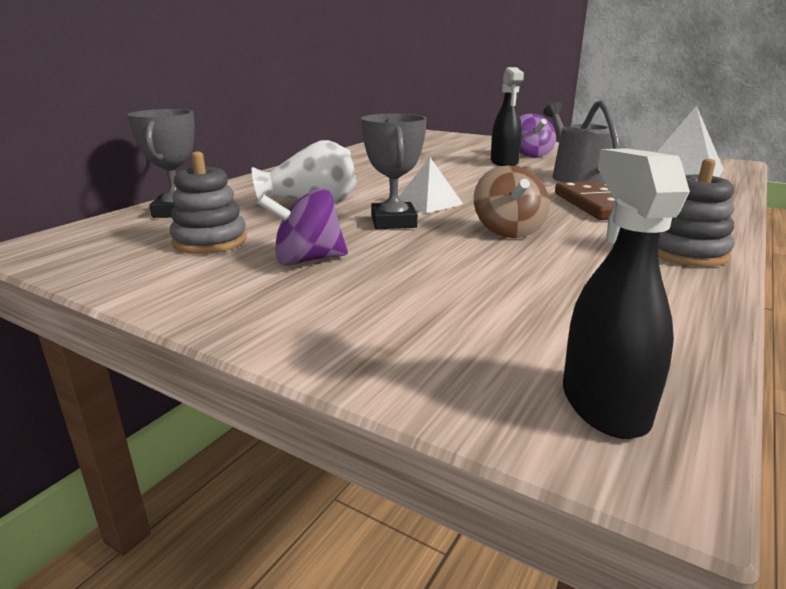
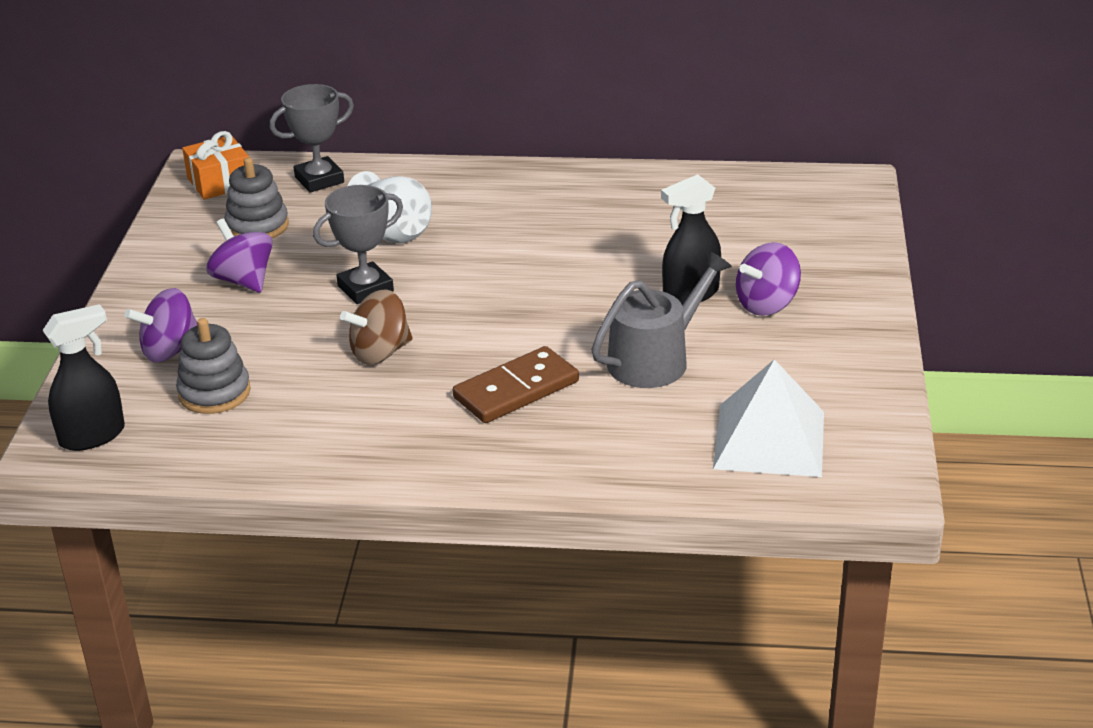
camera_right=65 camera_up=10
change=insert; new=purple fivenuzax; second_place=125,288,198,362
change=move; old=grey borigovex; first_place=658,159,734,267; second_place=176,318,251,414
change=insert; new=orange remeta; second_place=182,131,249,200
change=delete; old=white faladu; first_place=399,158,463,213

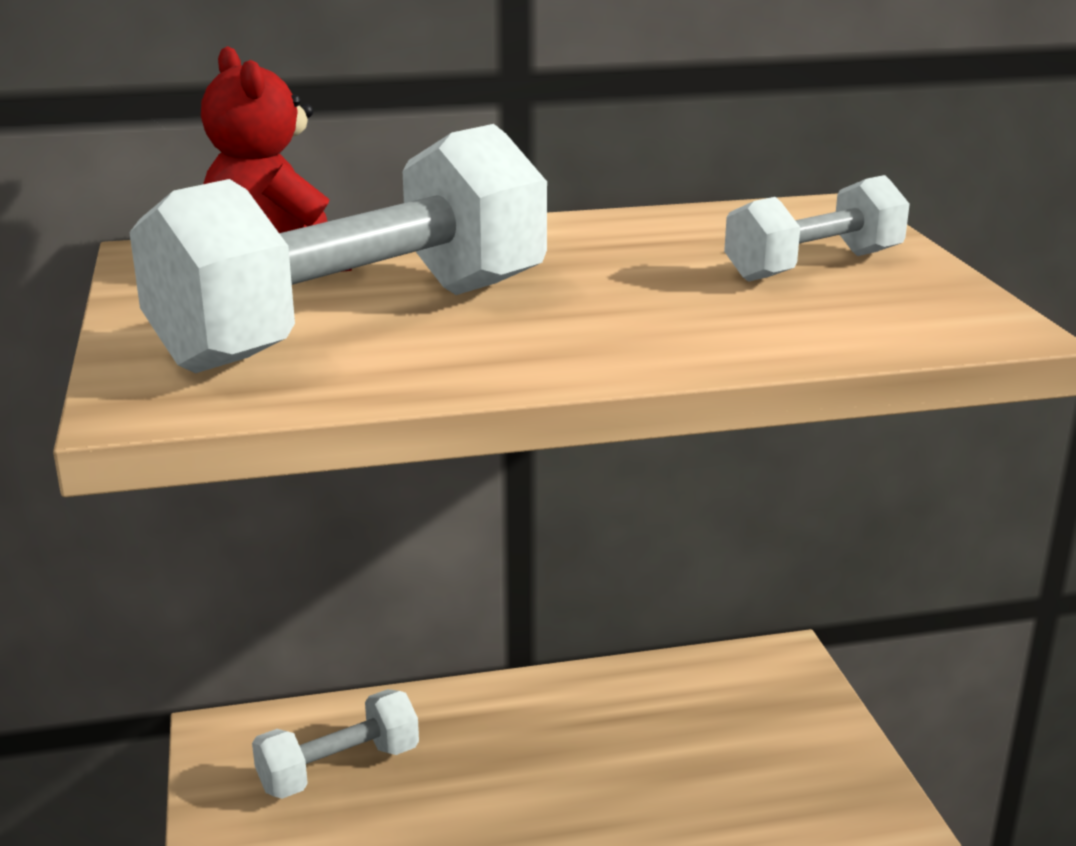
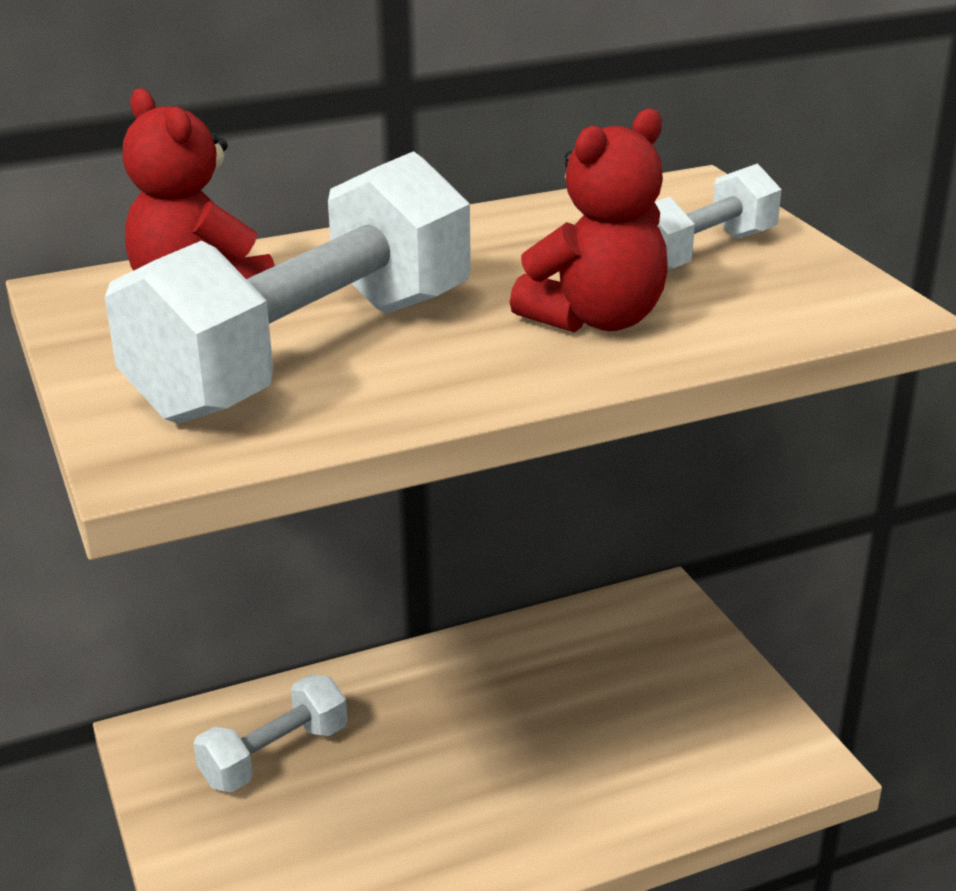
camera_right=-10 camera_up=5
change=insert; new=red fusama; second_place=510,108,668,333

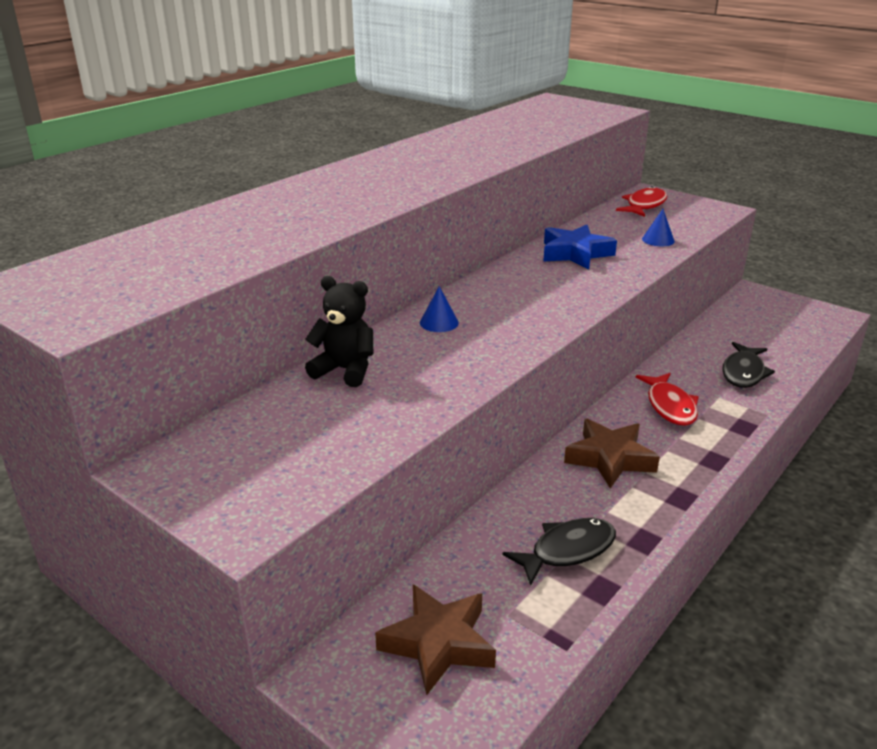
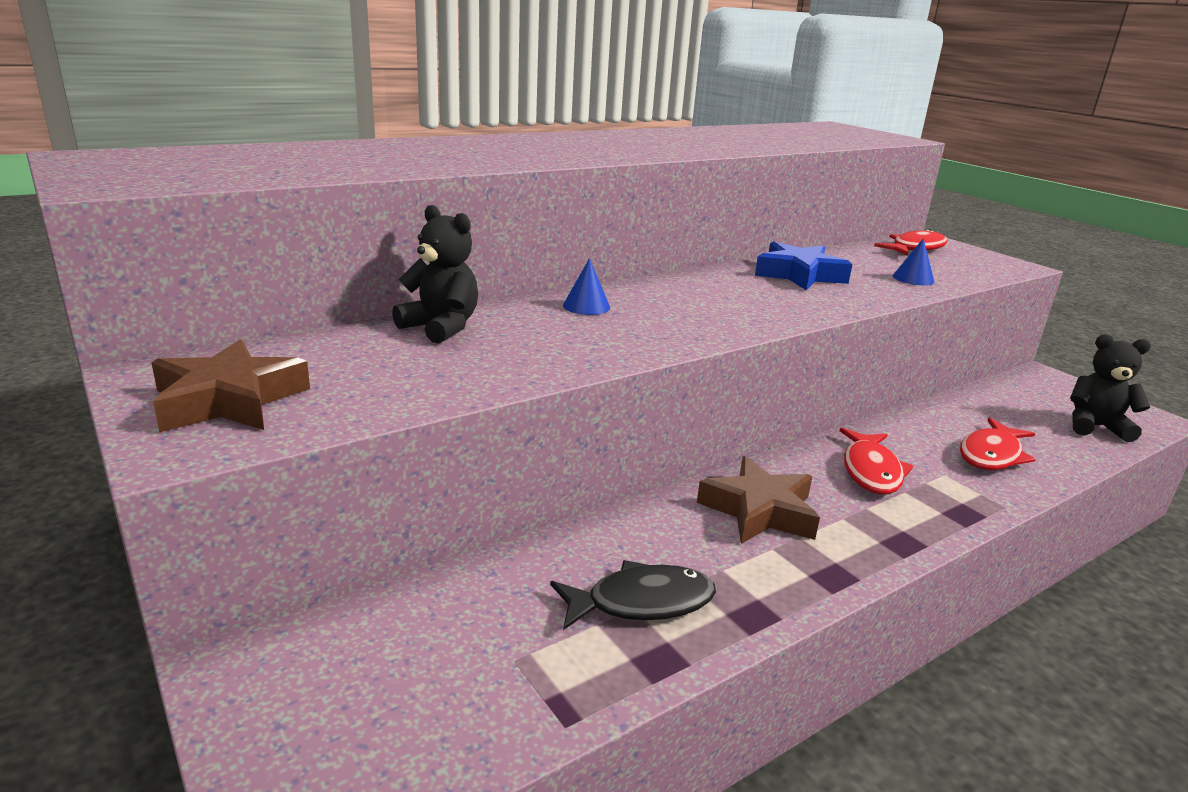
camera_right=15 camera_up=-5
change=move; old=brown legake; first_place=375,584,496,695; second_place=151,339,310,432
change=recolor; old=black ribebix; new=red ribebix; first_place=722,342,775,388; second_place=960,418,1036,470
change=insert; new=black fusama; second_place=1070,334,1151,442

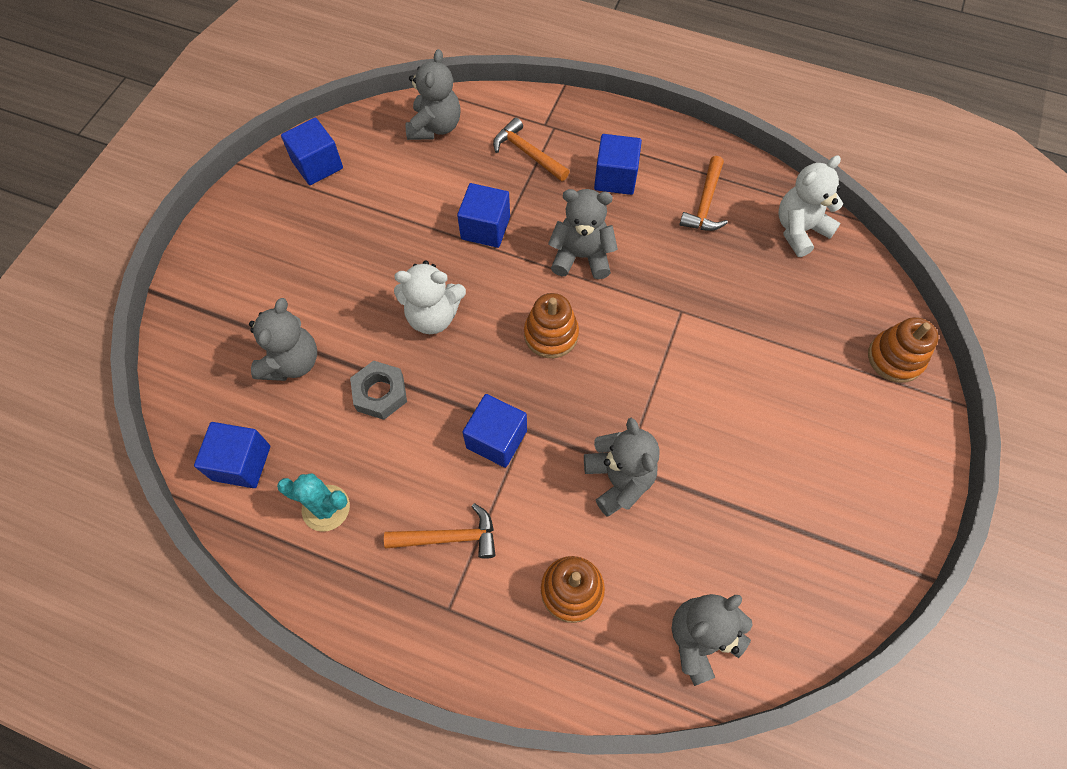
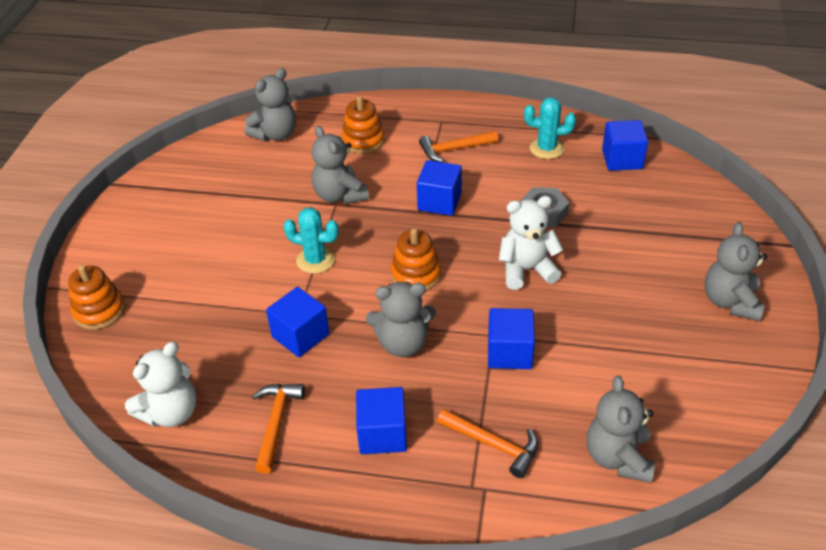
camera_right=170 camera_up=-20
change=move; old=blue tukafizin; first_place=281,118,343,185; second_place=266,287,329,357
change=insert; new=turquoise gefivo; second_place=283,207,339,274
change=move; old=grey fusama; first_place=249,298,317,381; second_place=705,222,767,321

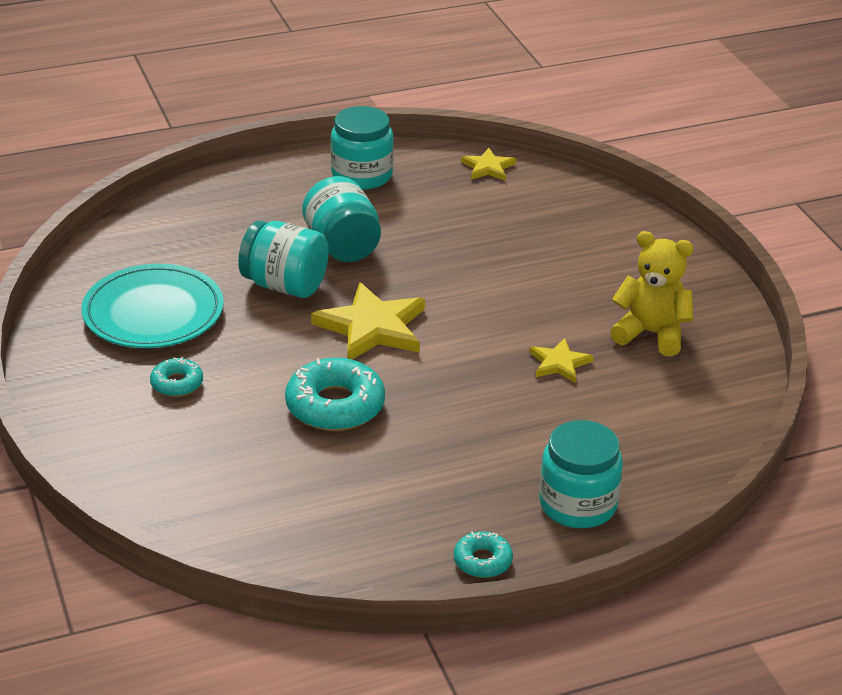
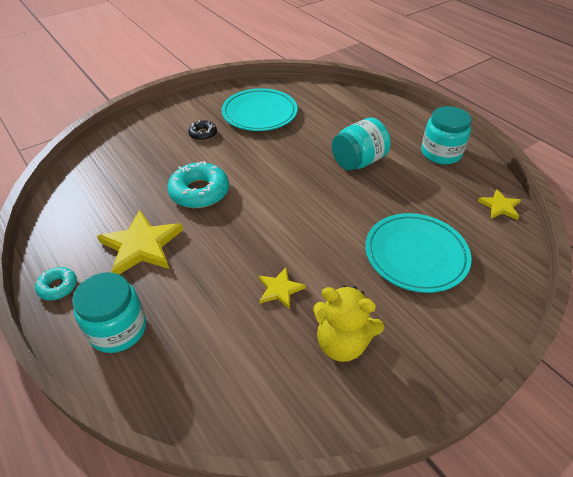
camera_right=75 camera_up=10
change=move; old=yellow legake; first_place=311,282,425,359; second_place=97,210,183,274
change=recolor; old=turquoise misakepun; new=black misakepun; first_place=150,357,203,397; second_place=188,120,217,141
change=rotate; old=yellow fusama; first_place=610,231,694,357; second_place=313,286,384,362; degrees=105
change=insert; new=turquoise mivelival; second_place=365,213,471,293
change=delete; old=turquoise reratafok; first_place=238,221,329,298

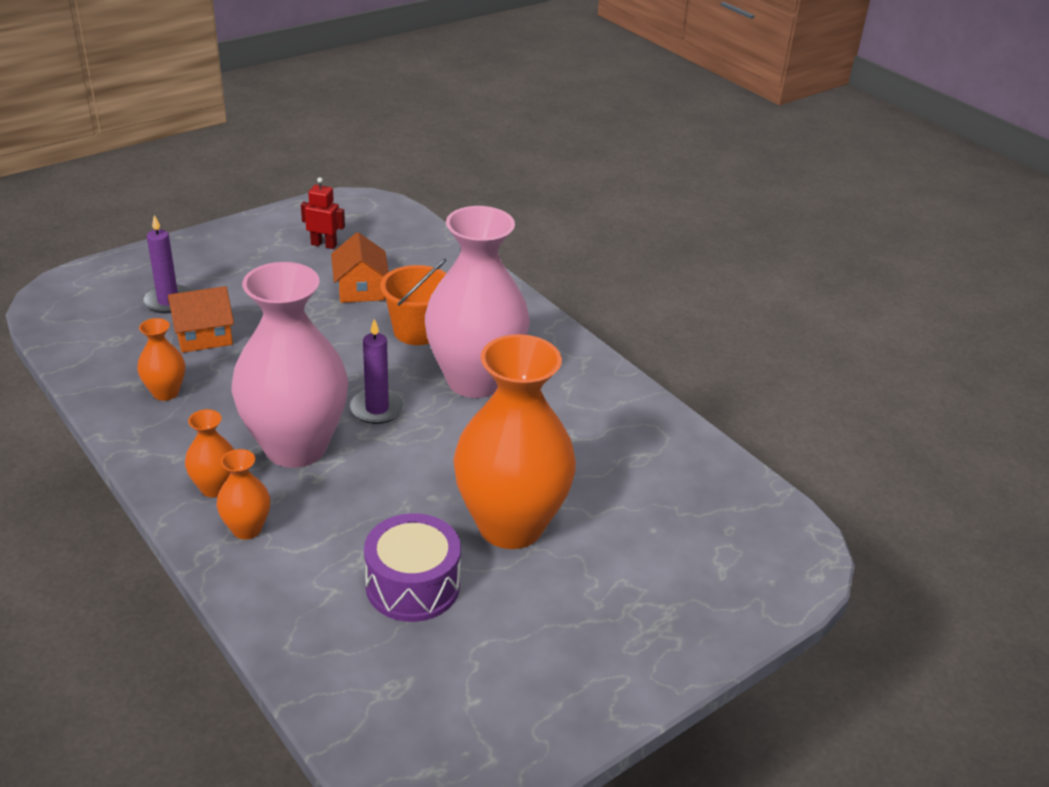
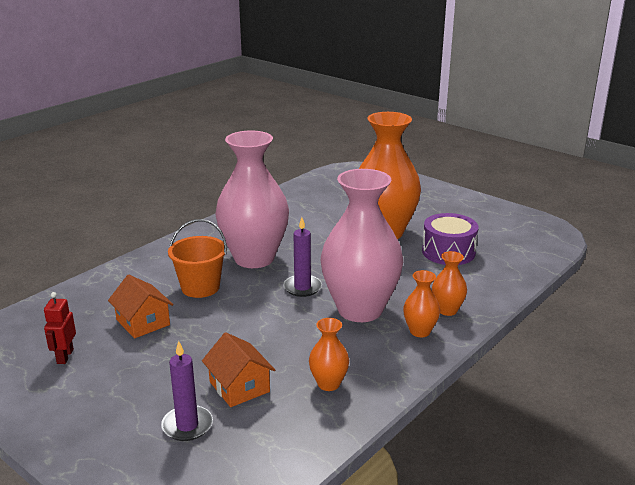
camera_right=-100 camera_up=-10
change=rotate; old=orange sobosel; first_place=331,232,389,303; second_place=108,275,174,338; degrees=75

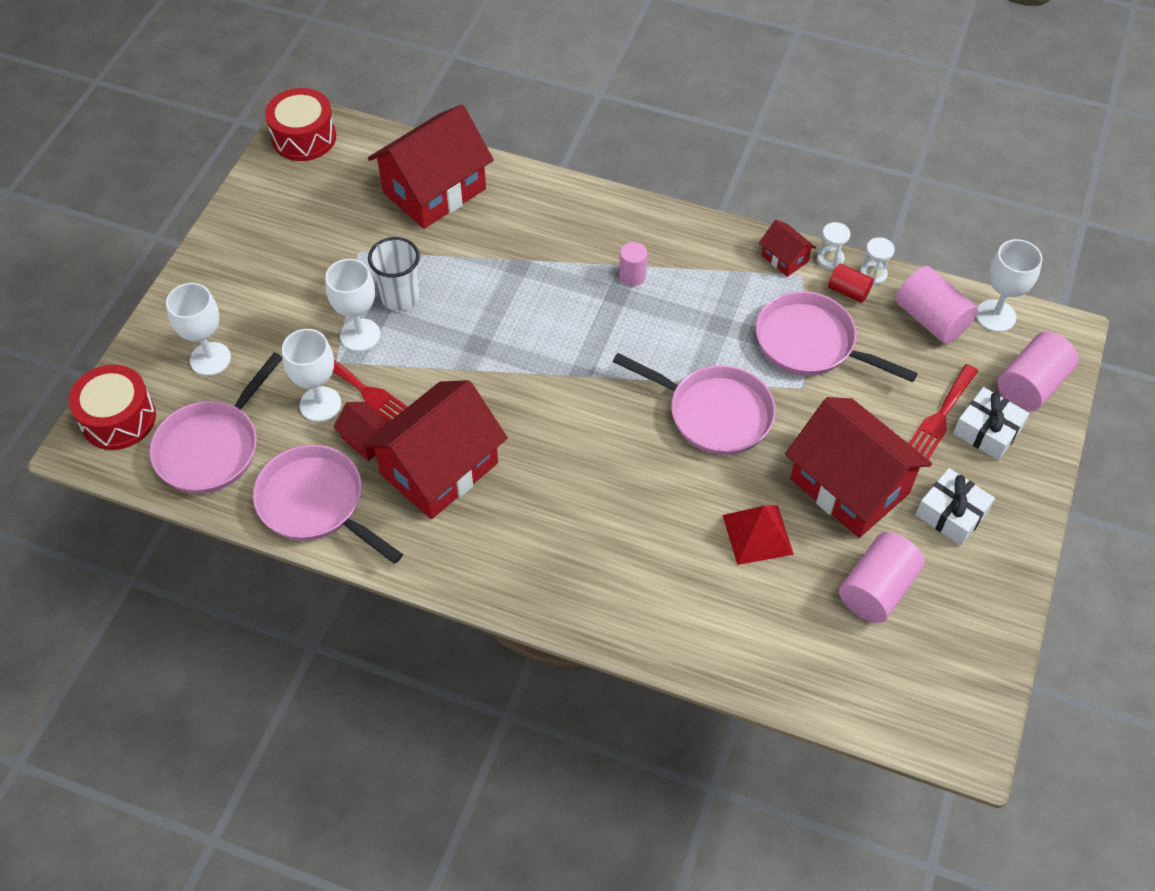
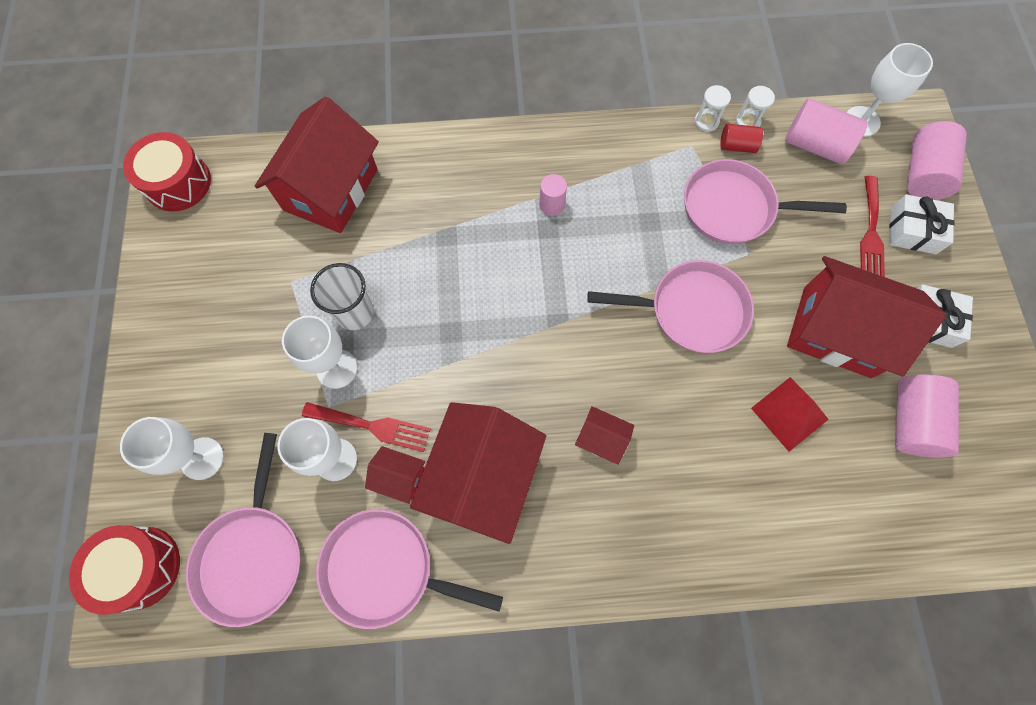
camera_right=-25 camera_up=15
change=move; old=red sobosel; first_place=759,220,816,277; second_place=575,406,634,465

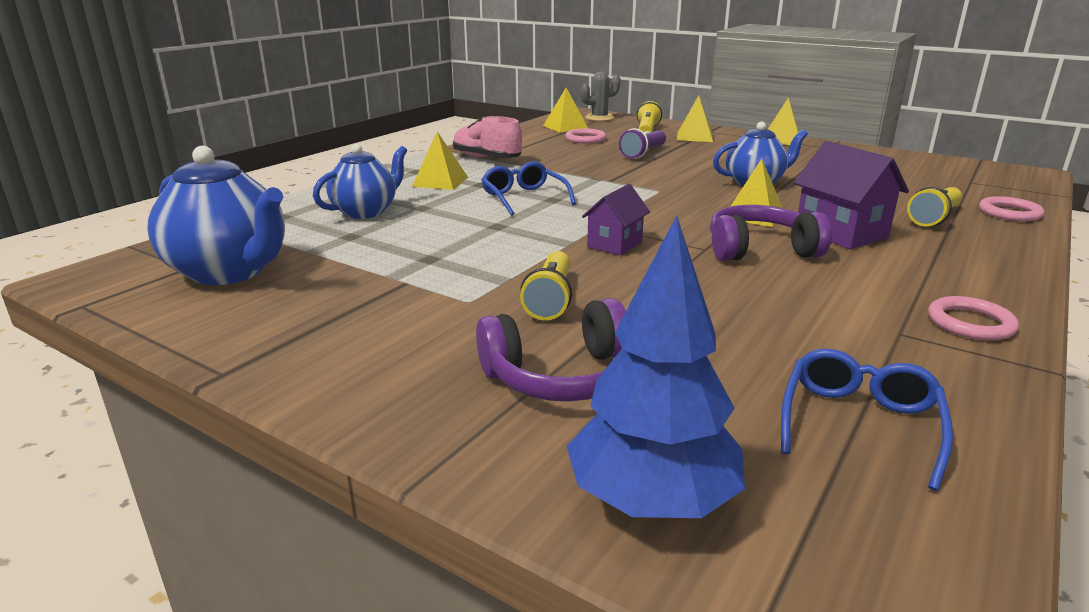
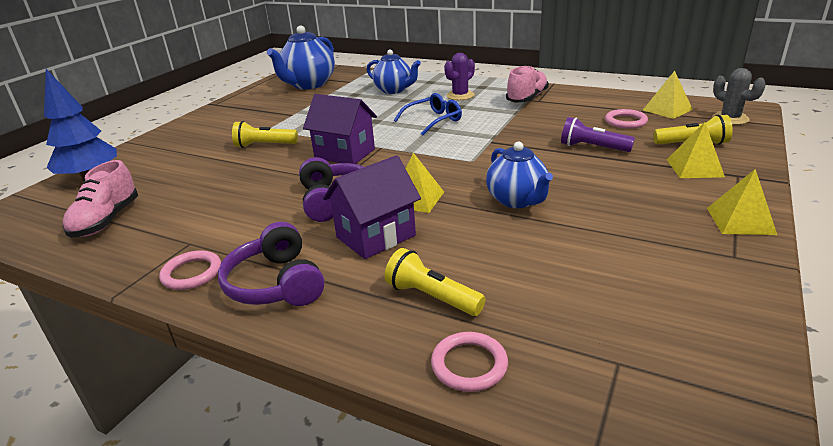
camera_right=85 camera_up=5
change=replace; old=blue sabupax; new=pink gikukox; first_place=781,349,953,491; second_place=62,160,138,238
change=move; old=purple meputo; first_place=476,298,626,402; second_place=218,222,324,306
change=resize; old=purple sobosel; first_place=582,184,650,256; second_place=303,94,377,164; factor=1.56
change=replace; old=yellow faladu; new=purple gefivo; first_place=412,131,468,190; second_place=444,53,475,100

